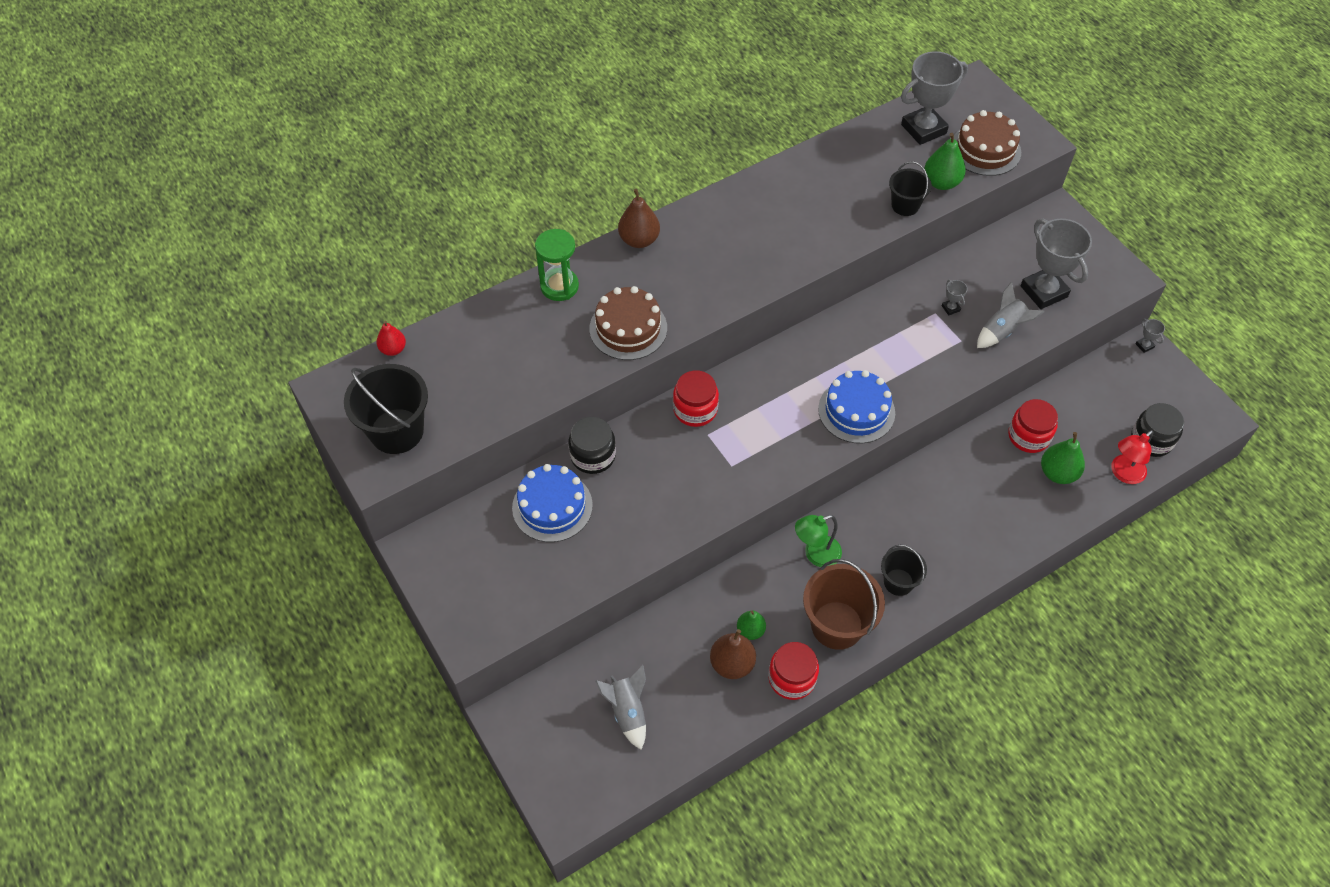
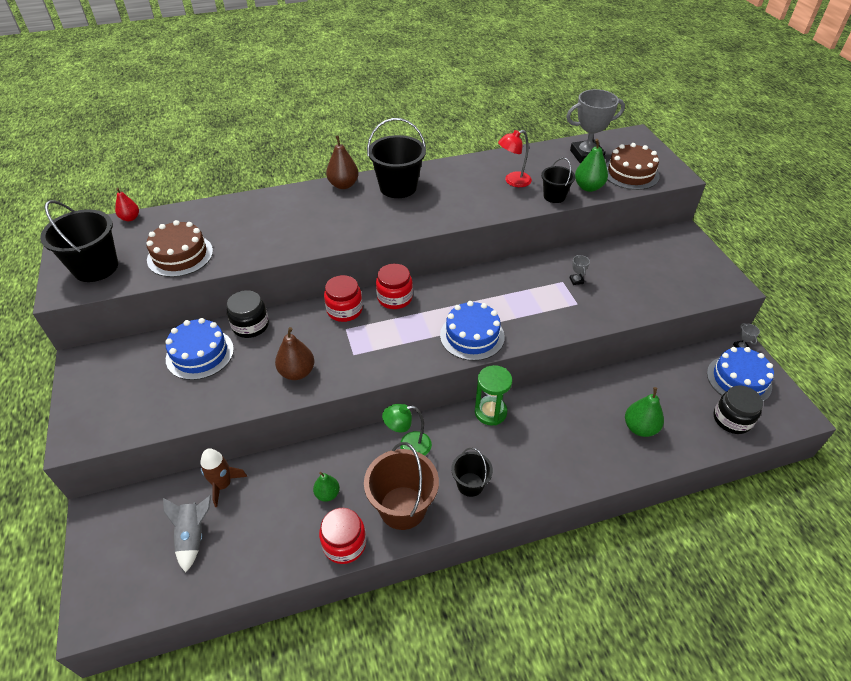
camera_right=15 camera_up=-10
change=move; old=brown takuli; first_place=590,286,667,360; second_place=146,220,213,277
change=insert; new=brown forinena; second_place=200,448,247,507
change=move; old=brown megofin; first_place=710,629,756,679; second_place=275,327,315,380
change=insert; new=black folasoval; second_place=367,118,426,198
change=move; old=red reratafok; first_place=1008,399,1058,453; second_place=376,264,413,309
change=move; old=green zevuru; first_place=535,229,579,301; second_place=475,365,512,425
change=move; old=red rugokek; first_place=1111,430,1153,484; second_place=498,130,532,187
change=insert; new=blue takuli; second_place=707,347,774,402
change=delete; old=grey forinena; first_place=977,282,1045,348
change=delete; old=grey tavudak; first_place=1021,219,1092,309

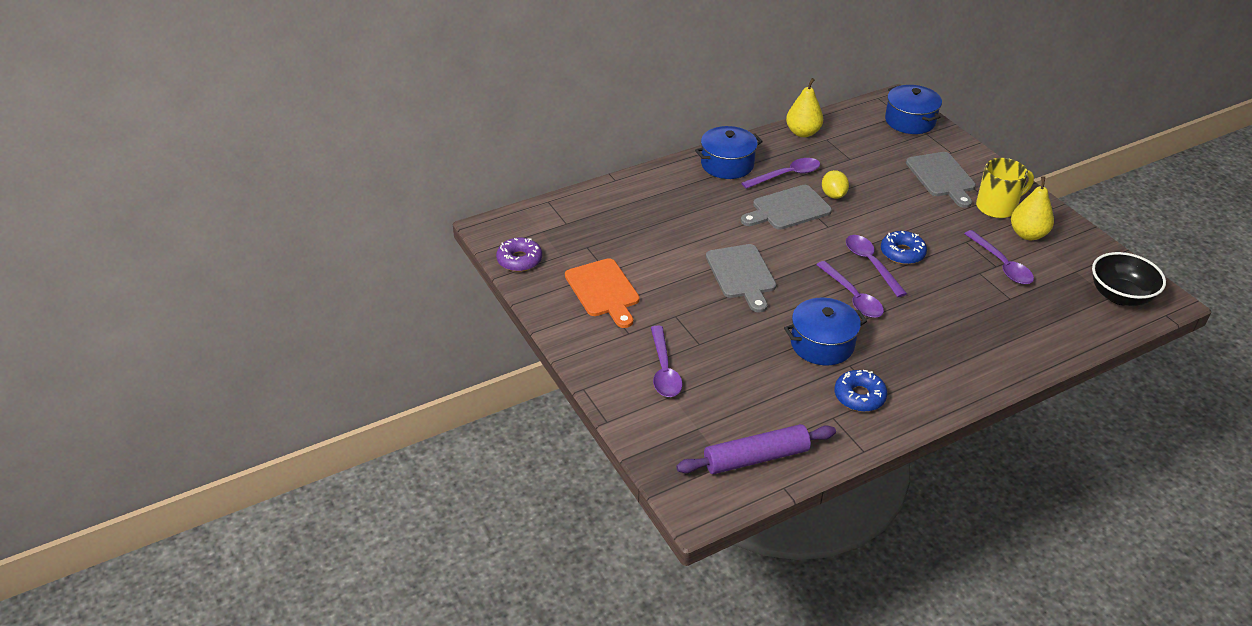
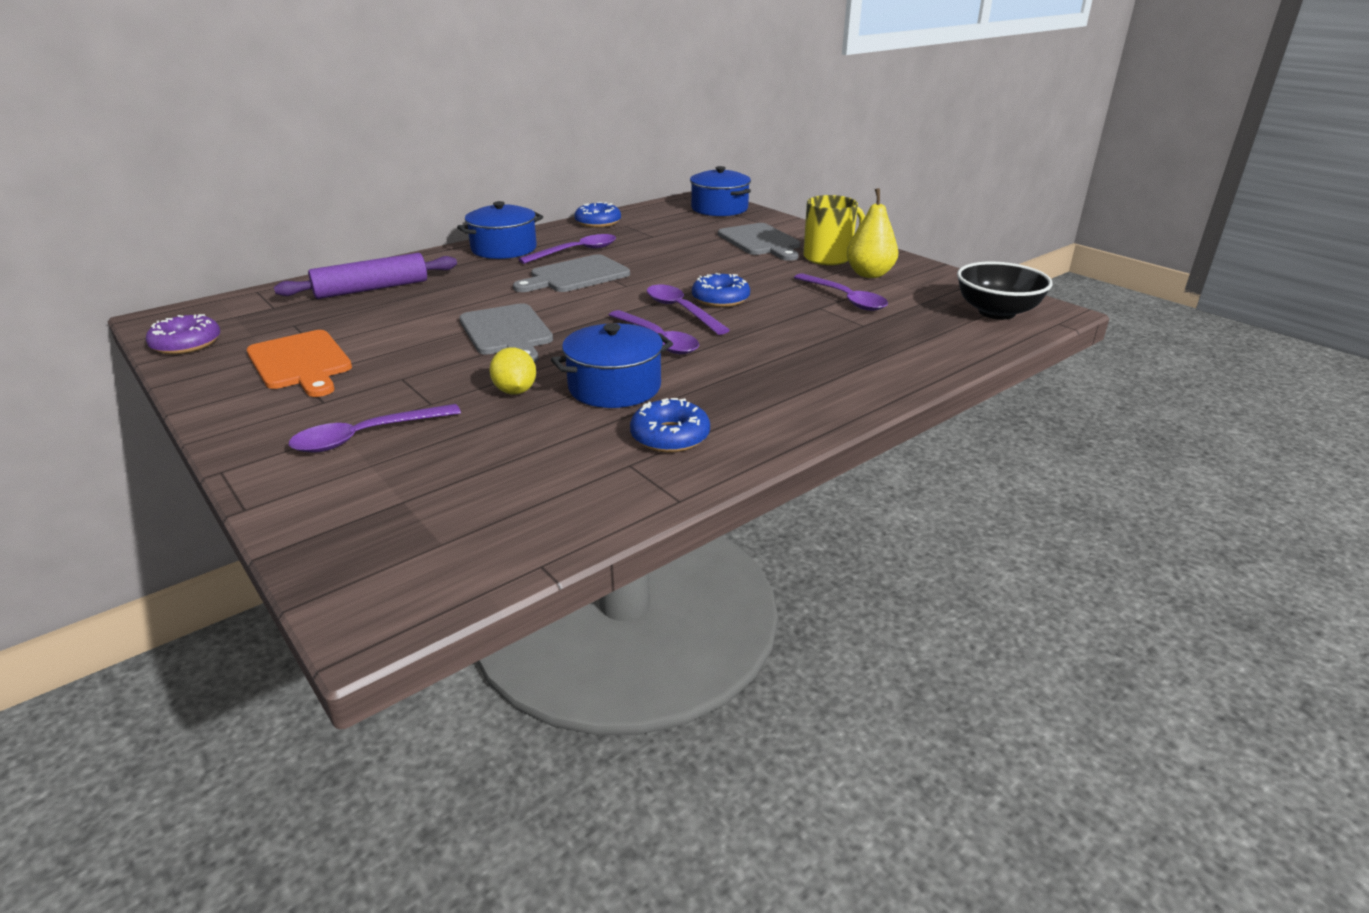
camera_right=-10 camera_up=-10
change=move; old=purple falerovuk; first_place=676,424,836,474; second_place=274,253,457,299
change=rotate; old=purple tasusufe; first_place=651,326,683,397; second_place=289,404,461,453; degrees=75
change=move; old=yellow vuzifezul; first_place=822,170,849,199; second_place=489,347,536,395
change=replace; old=yellow megofin; new=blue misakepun; first_place=786,78,823,137; second_place=574,202,621,228

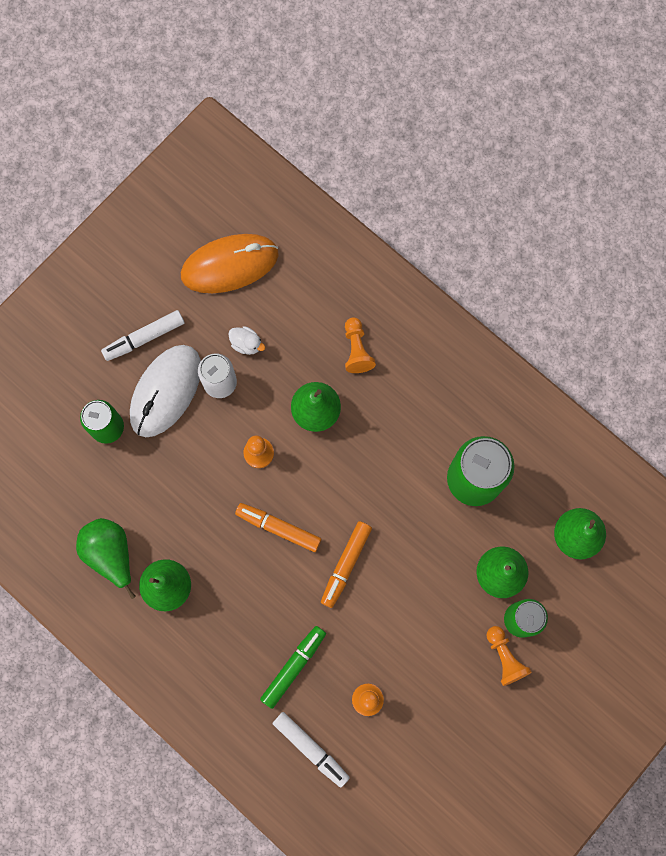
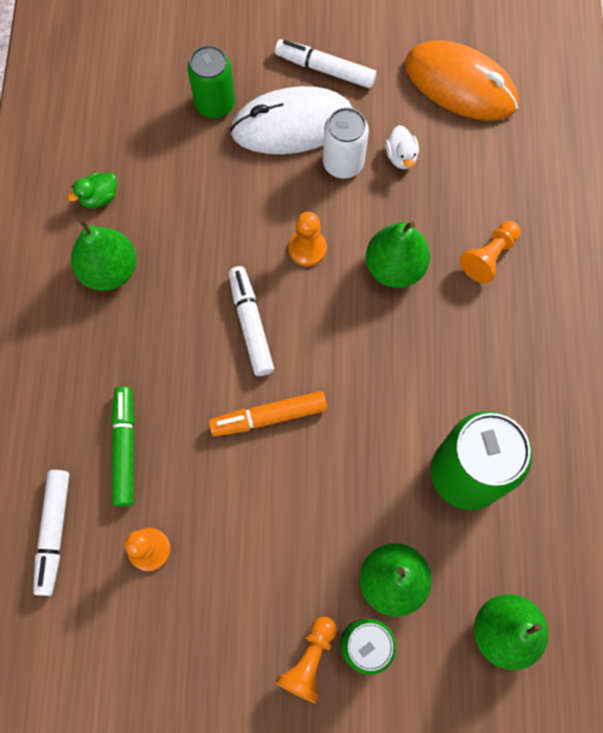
camera_right=50 camera_up=-5
change=replace; old=green megofin; new=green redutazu; first_place=76,518,136,599; second_place=68,172,117,208
change=rotate; old=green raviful; first_place=260,626,326,709; second_place=111,386,135,507; degrees=-90
change=recolor; old=orange raviful; new=white raviful; first_place=235,503,322,552; second_place=229,266,274,376

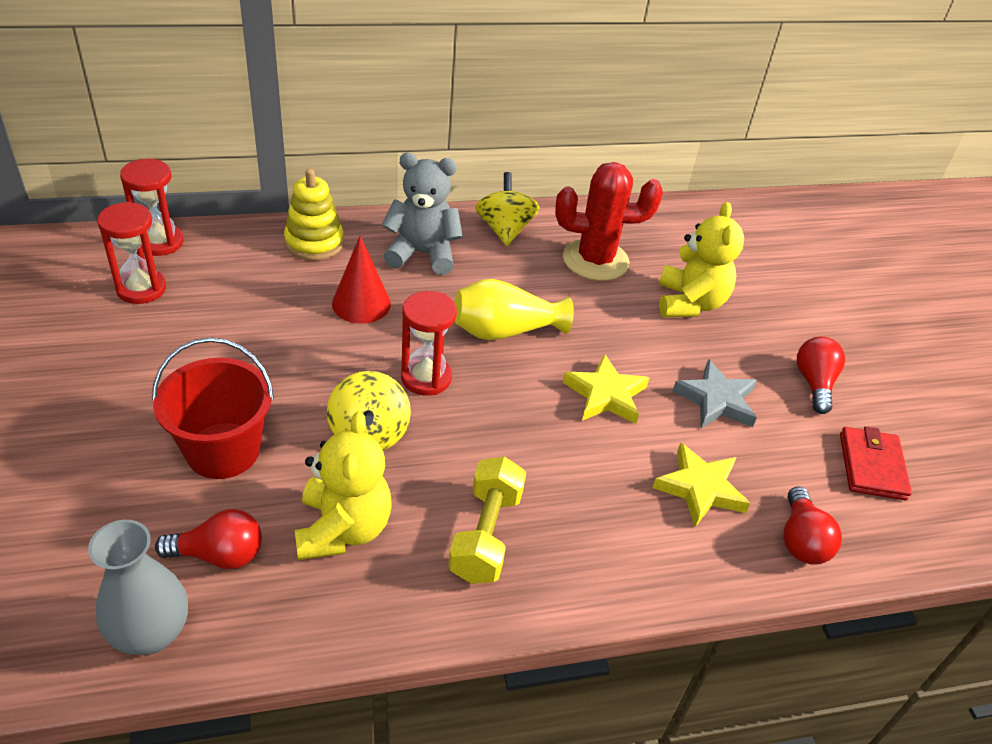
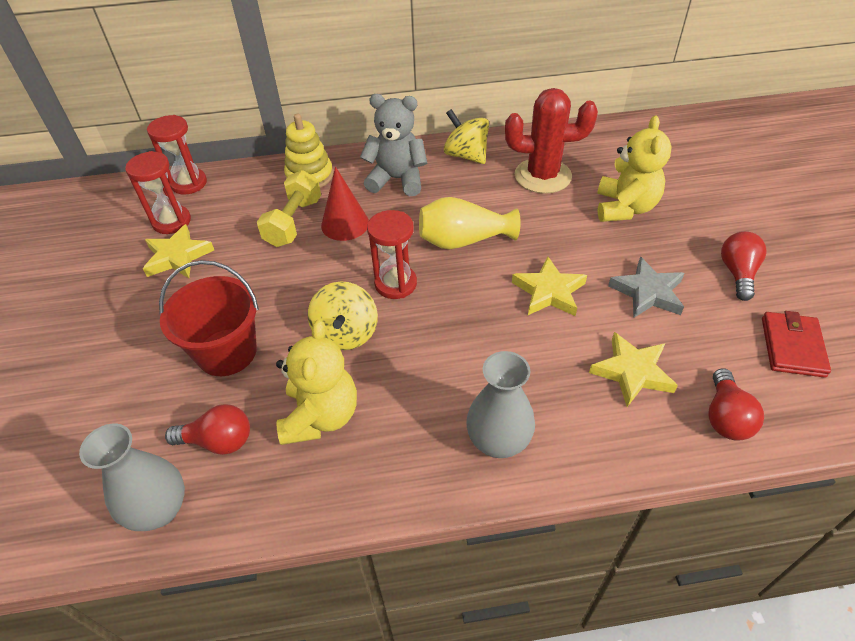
camera_right=10 camera_up=5
change=insert; new=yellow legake; second_place=143,224,214,278
change=move; old=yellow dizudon; first_place=448,457,526,584; second_place=257,170,321,247
change=rotate; old=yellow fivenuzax; first_place=475,172,539,246; second_place=444,109,489,164; degrees=-45
change=insert; new=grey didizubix; second_place=466,351,535,458

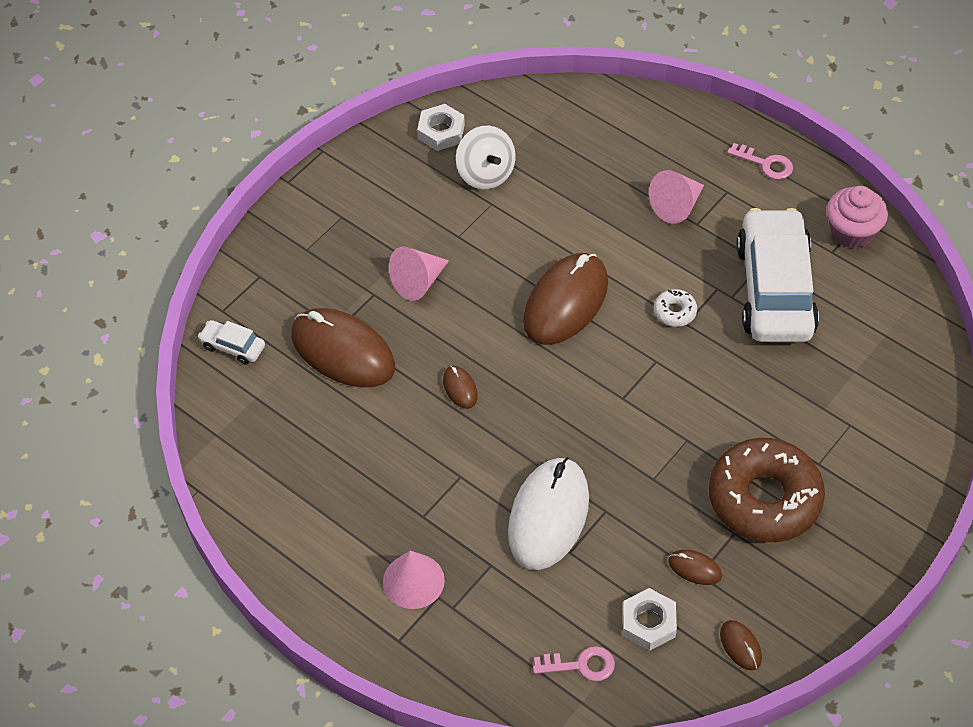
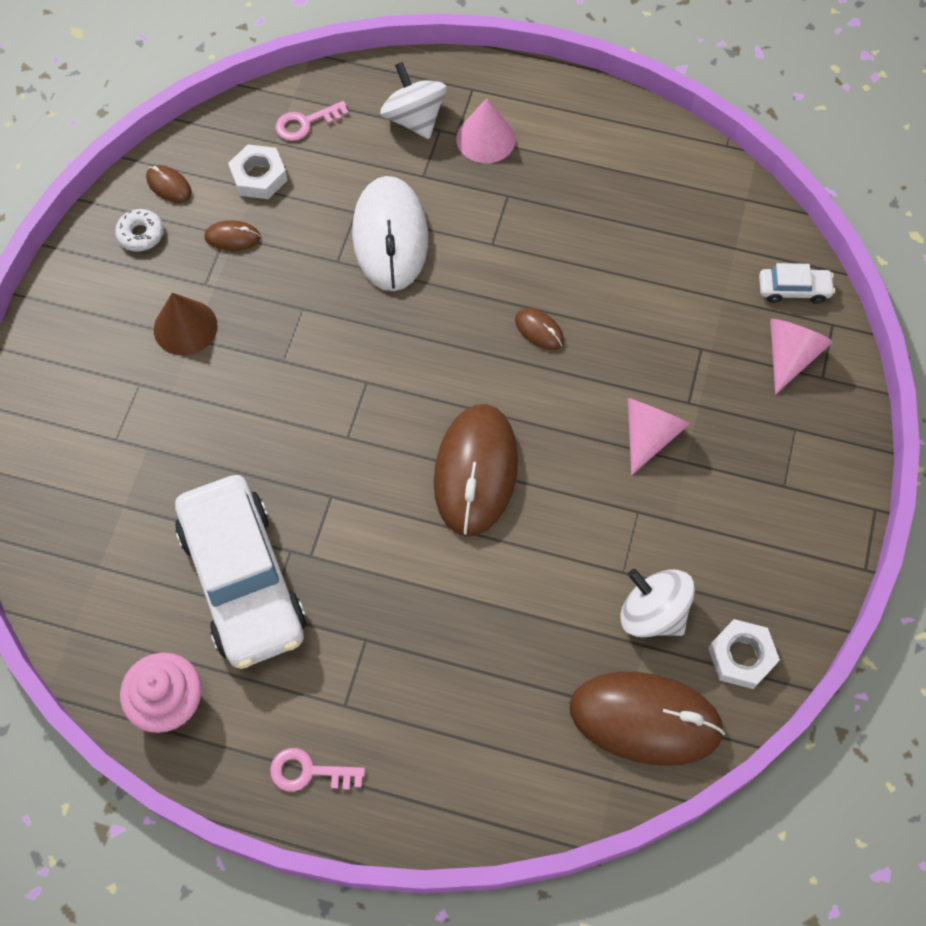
camera_right=155 camera_up=10
change=move; old=white misakepun; first_place=654,289,697,327; second_place=115,209,164,252
change=replace; old=brown misakepun; new=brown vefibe; first_place=709,438,825,542; second_place=154,293,217,356
change=insert; new=white fivenuzax; second_place=380,62,447,139
change=move; old=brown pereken; first_place=291,308,395,387; second_place=570,672,725,766
change=move; old=pink vefibe; first_place=649,170,704,224; second_place=770,319,833,394

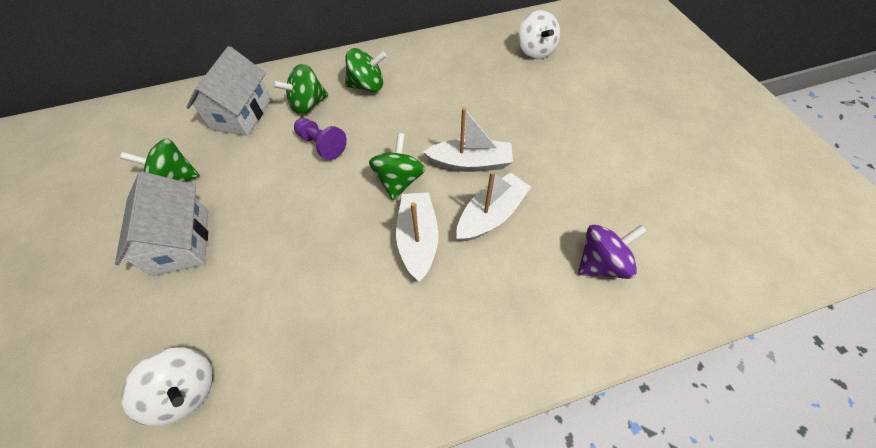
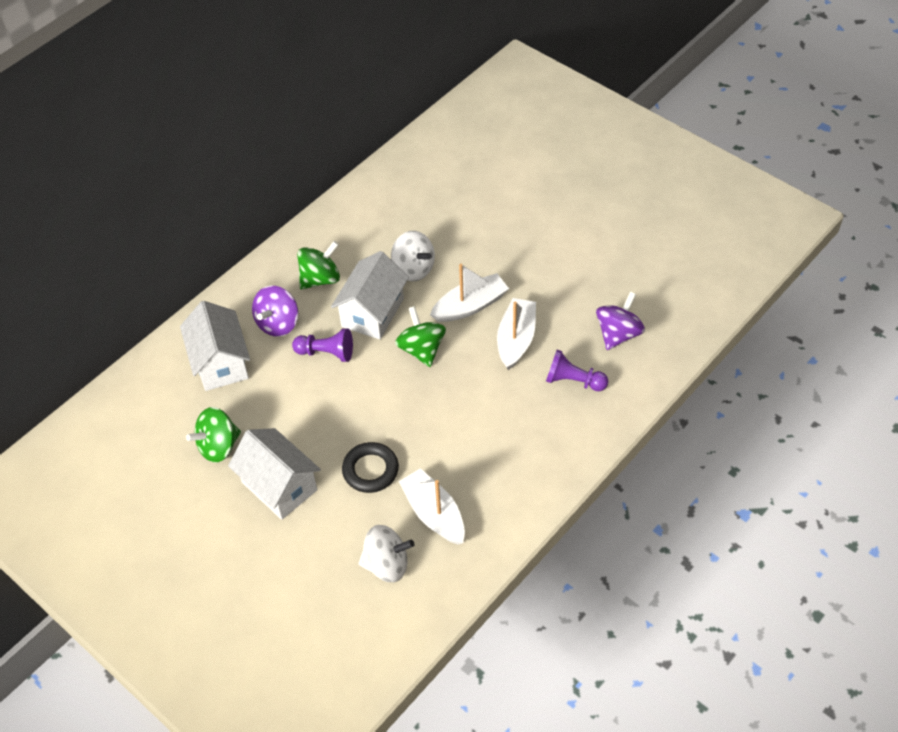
camera_right=-30 camera_up=-5
change=recolor; old=green fivenuzax; new=purple fivenuzax; first_place=272,64,328,115; second_place=252,286,298,337
change=insert; new=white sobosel; second_place=331,251,409,339
change=insert; new=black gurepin; second_place=342,442,399,493
change=move; old=white fivenuzax; first_place=518,10,560,59; second_place=391,231,435,281
change=move; old=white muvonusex; first_place=396,192,439,282; second_place=399,468,465,544
change=insert; new=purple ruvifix; second_place=546,350,608,391

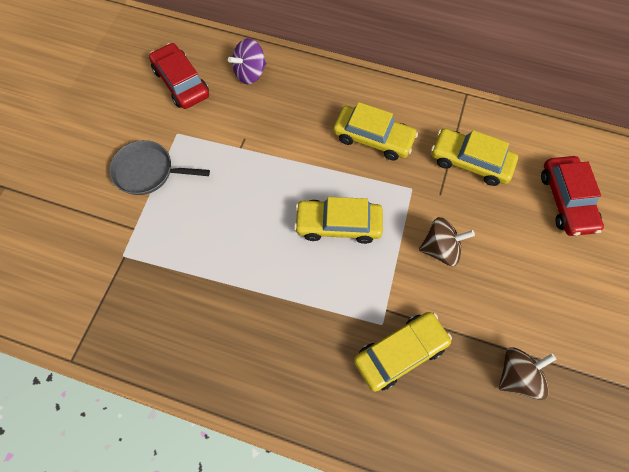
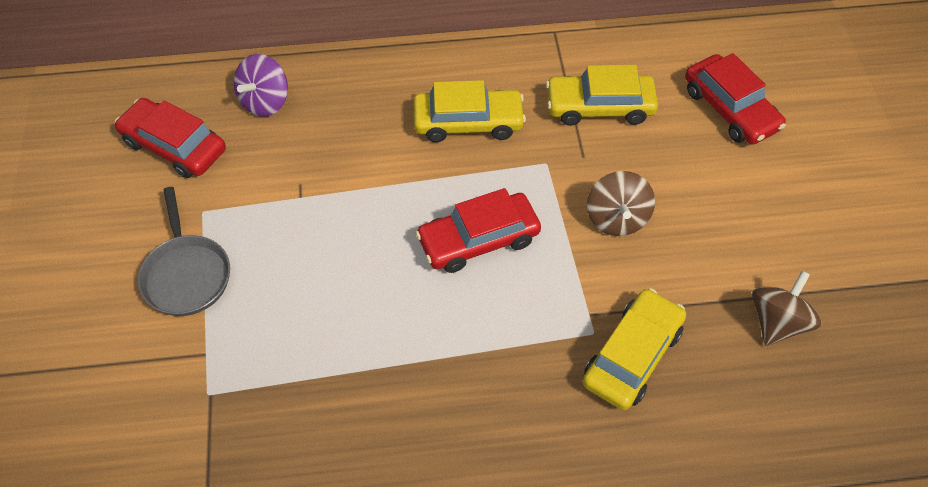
camera_right=-25 camera_up=-10
change=rotate; old=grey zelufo; first_place=109,140,210,195; second_place=138,187,230,316; degrees=-90
change=recolor; old=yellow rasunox; new=red rasunox; first_place=294,197,383,244; second_place=416,188,541,273
change=rotate; old=brown fivenuzax; first_place=419,217,475,266; second_place=587,171,655,236; degrees=120

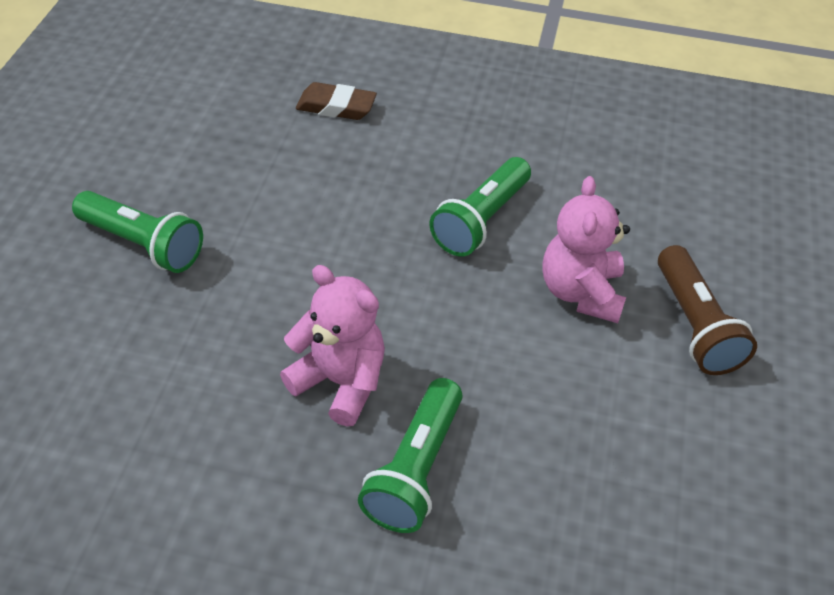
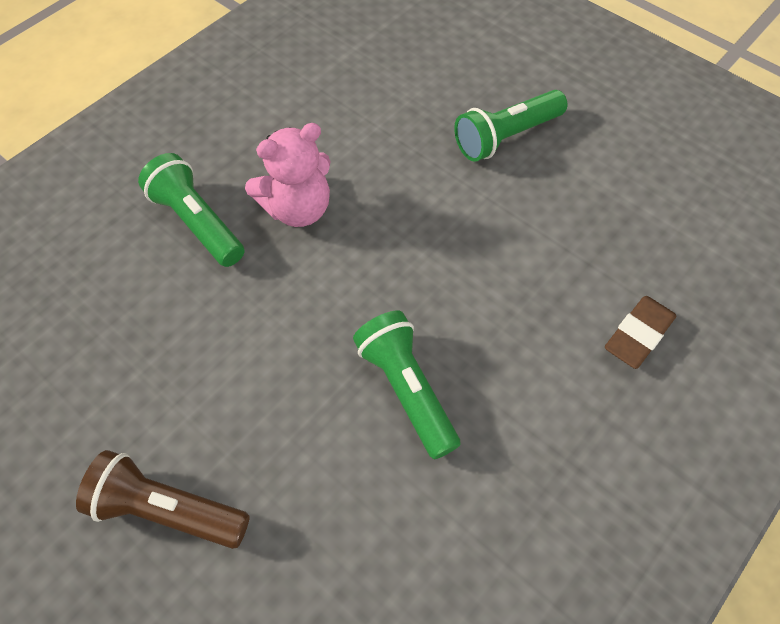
camera_right=120 camera_up=10
change=delete; old=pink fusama; first_place=543,176,630,323

